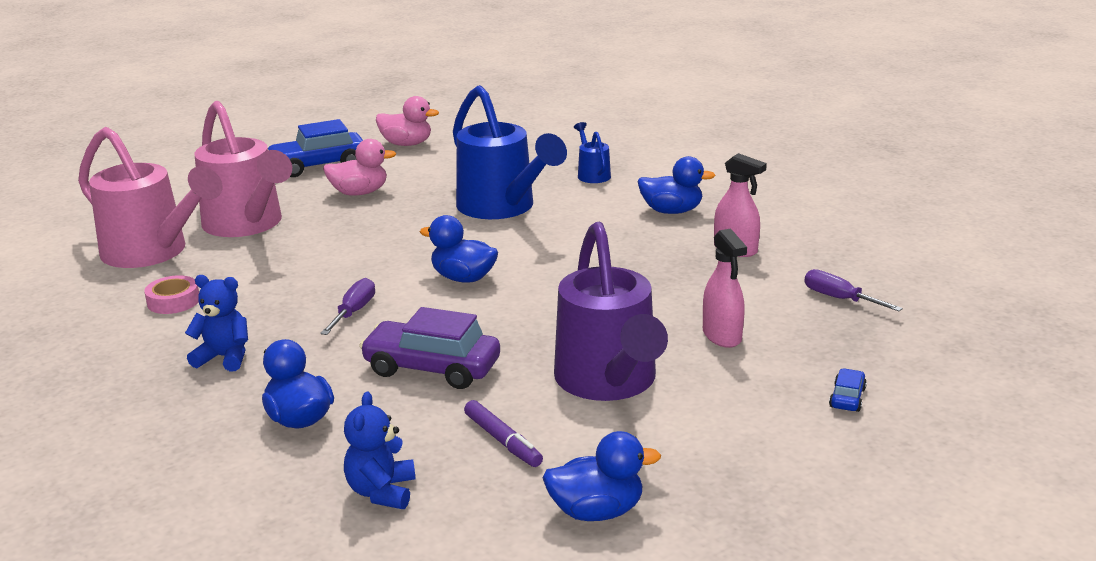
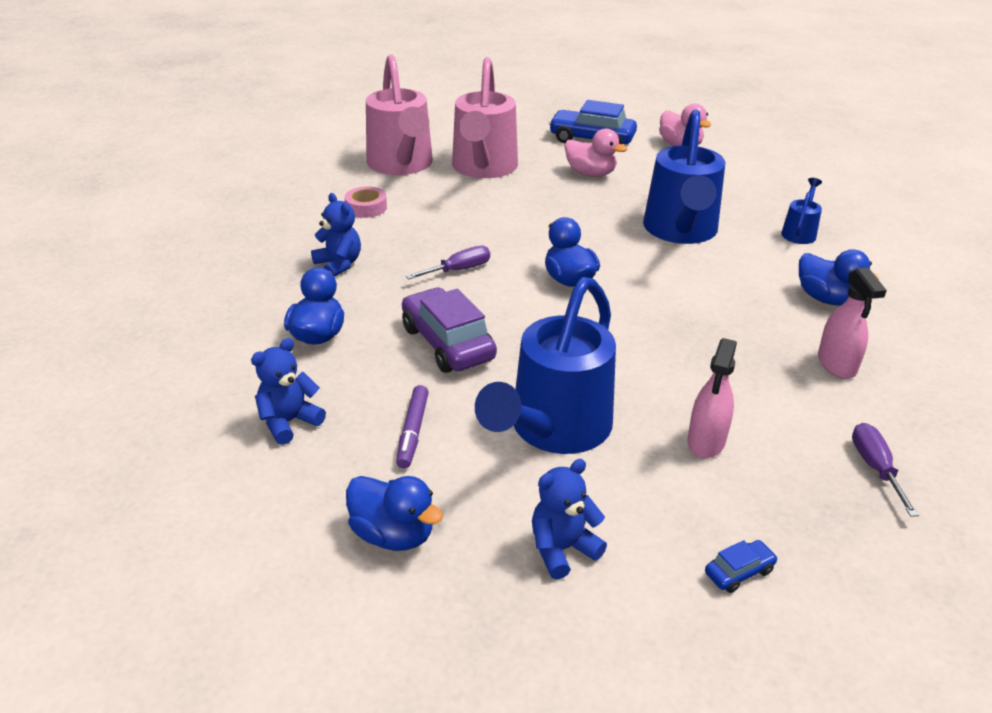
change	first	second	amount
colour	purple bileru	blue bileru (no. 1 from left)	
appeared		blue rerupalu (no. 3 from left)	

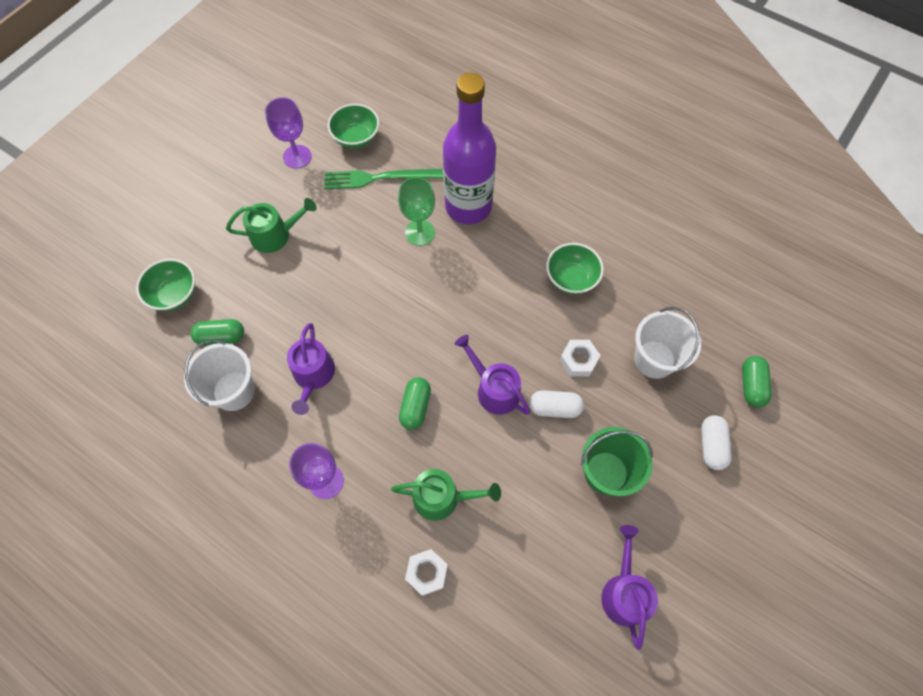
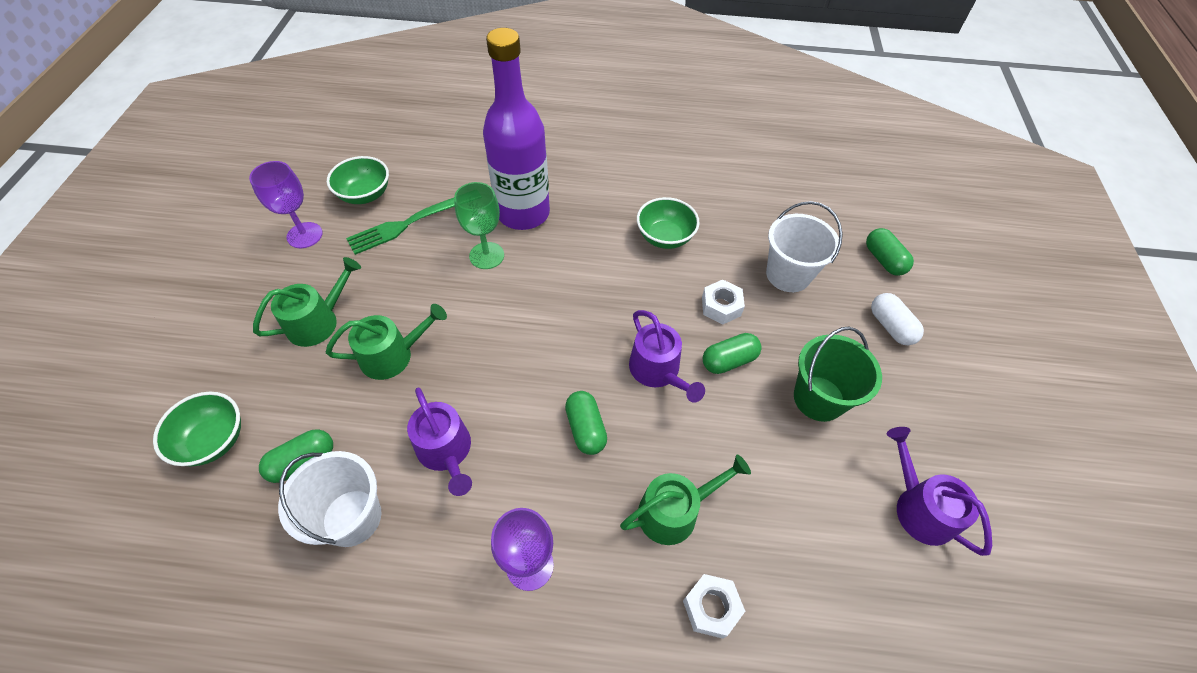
change	first	second	amount
appeared		green bileru (no. 2 from left)	
spun	purple bileru (no. 2 from left)		135 degrees counterclockwise
colour	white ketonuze (no. 1 from left)	green ketonuze (no. 3 from left)	

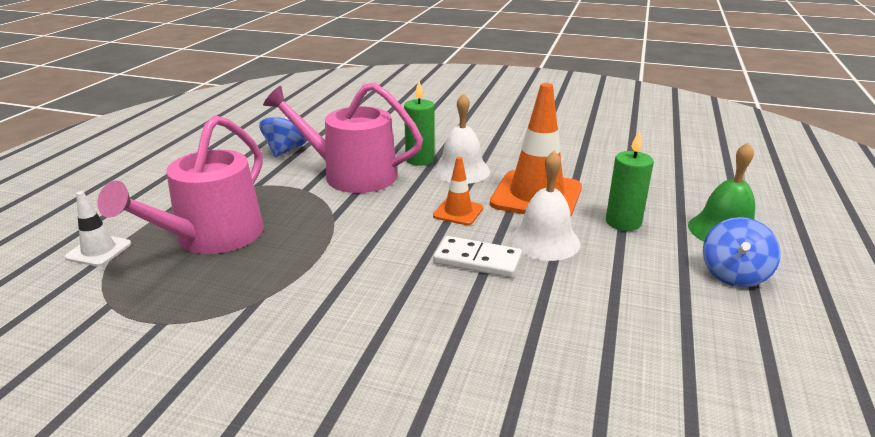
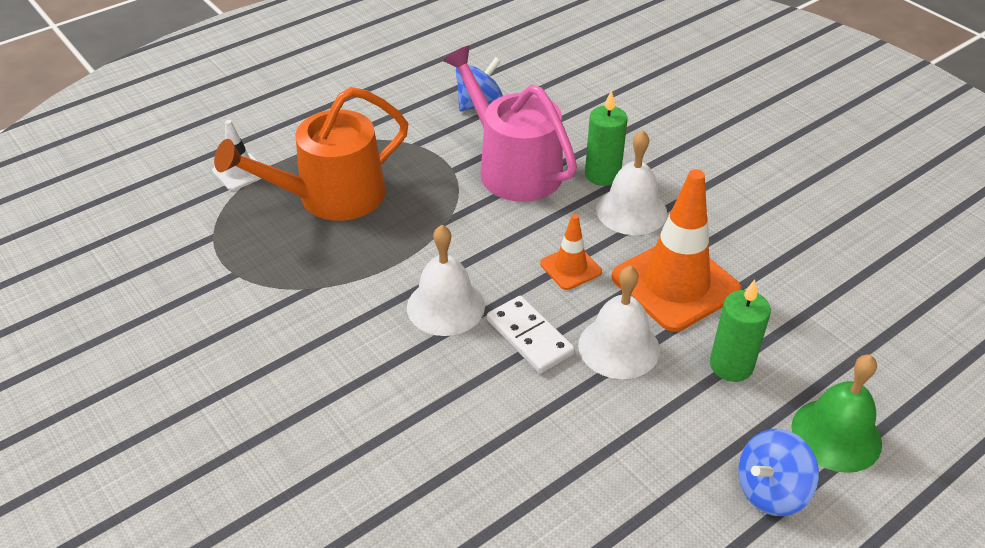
change	first	second	amount
colour	pink bileru (no. 1 from left)	orange bileru	
appeared		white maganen (no. 1 from left)	

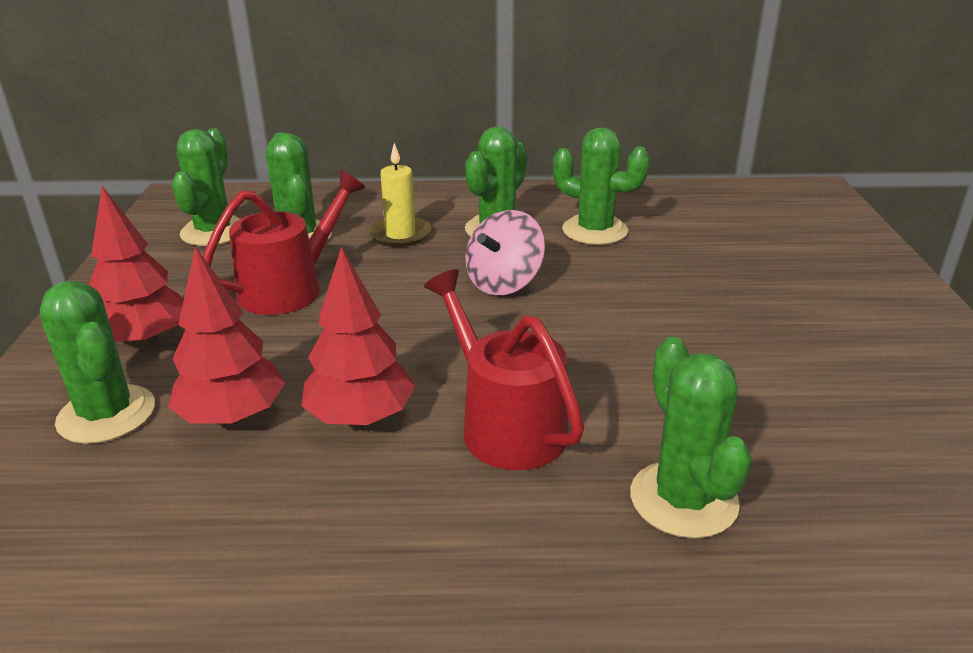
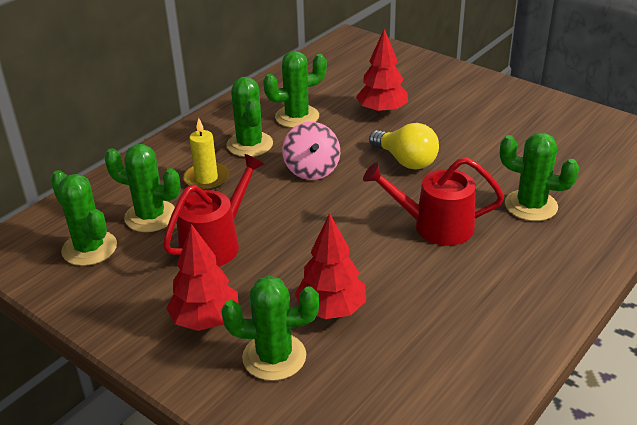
change	first	second	amount
spun	red bileru (no. 1 from left)		45 degrees clockwise
relocated	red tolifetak (no. 3 from left)		
appeared		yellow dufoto	

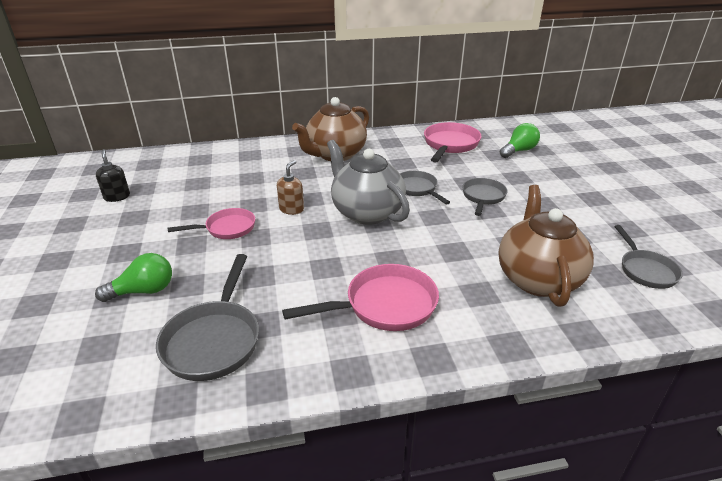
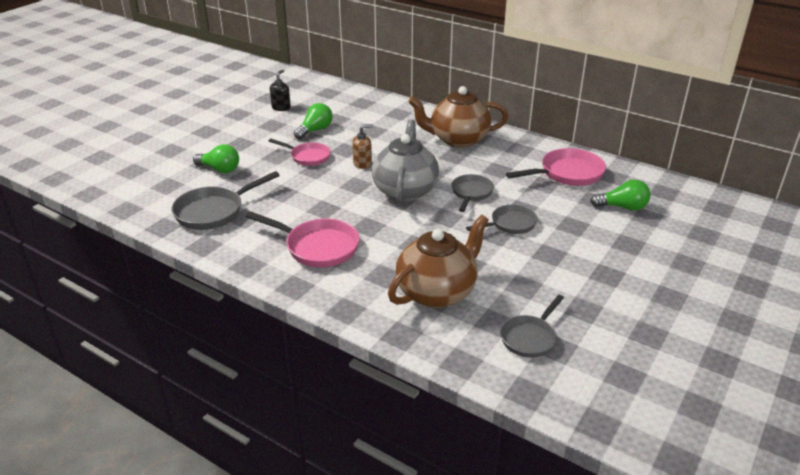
change	first	second	amount
appeared		green dufoto (no. 2 from left)	

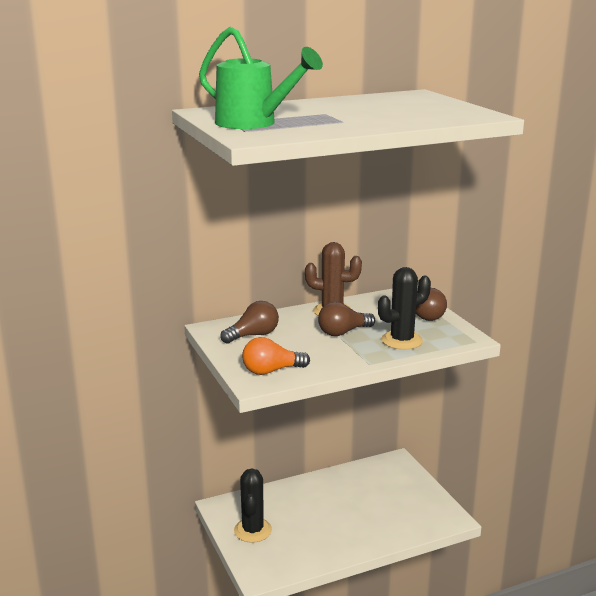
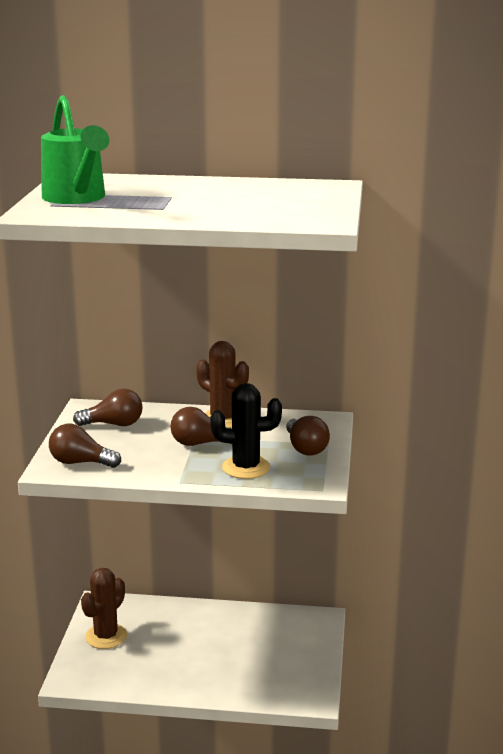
change	first	second	amount
colour	orange dufoto	brown dufoto (no. 1 from left)	
colour	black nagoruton (no. 1 from left)	brown nagoruton (no. 1 from left)	

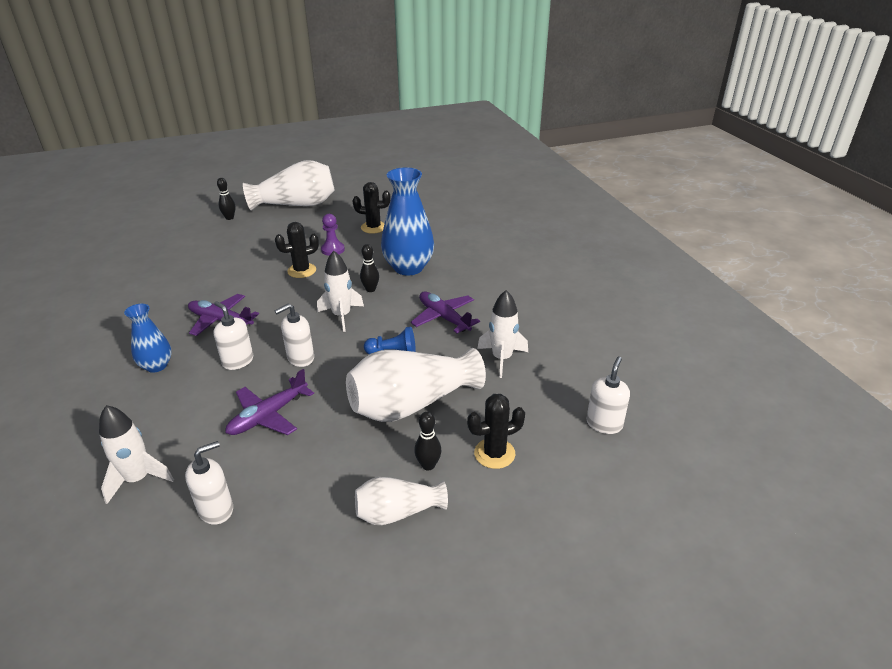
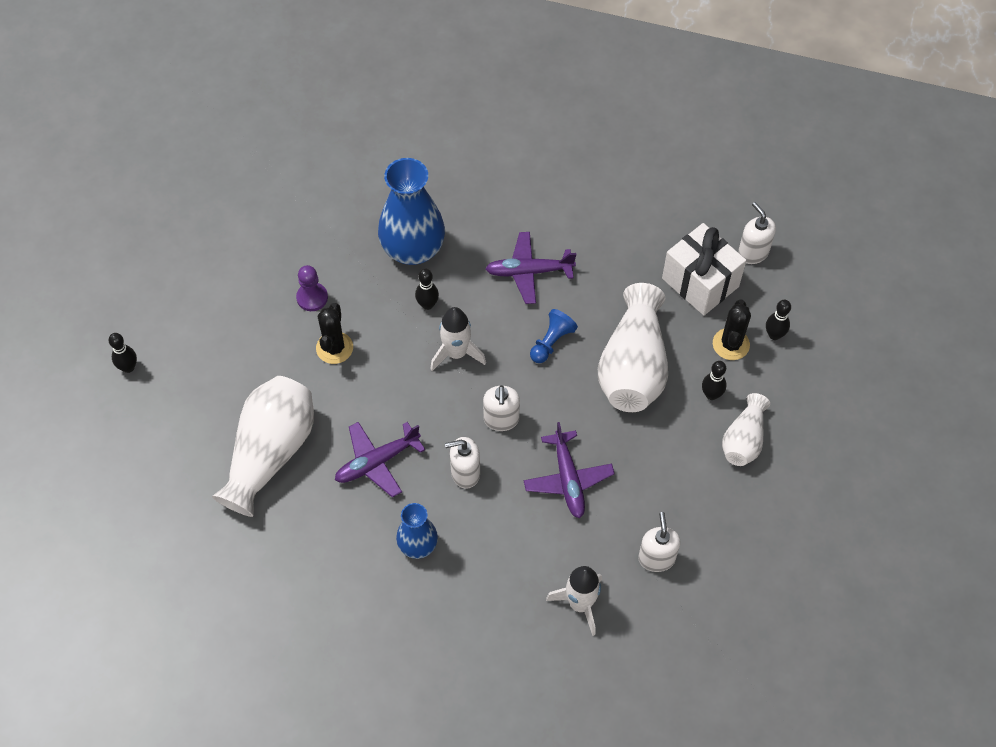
change	first	second	amount
relocated	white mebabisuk (no. 1 from left)		
appeared		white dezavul	
appeared		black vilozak (no. 4 from left)	
missing	black nagoruton (no. 2 from left)		
missing	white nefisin (no. 3 from left)		

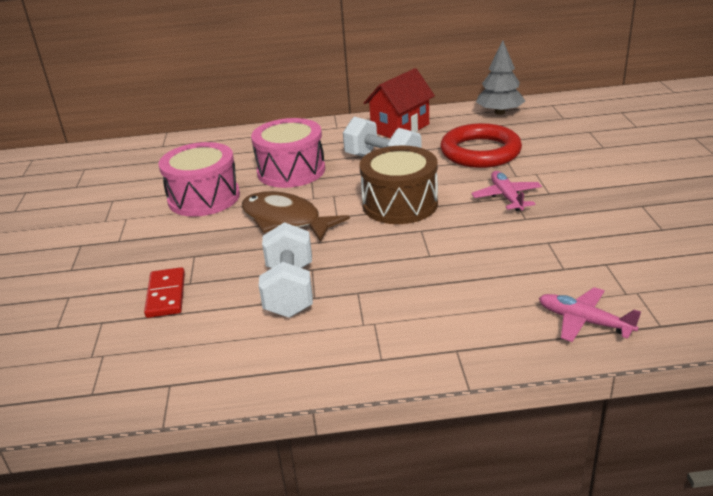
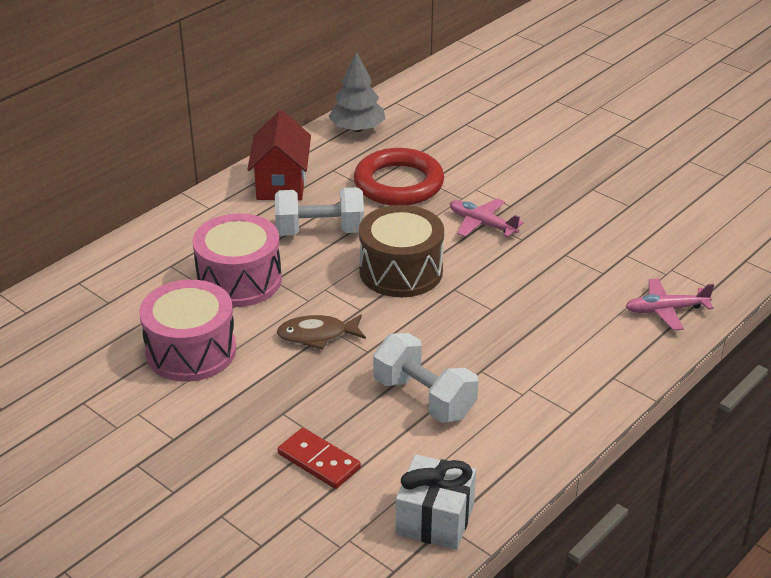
change	first	second	amount
size	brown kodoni		x0.65
appeared		white dezavul	

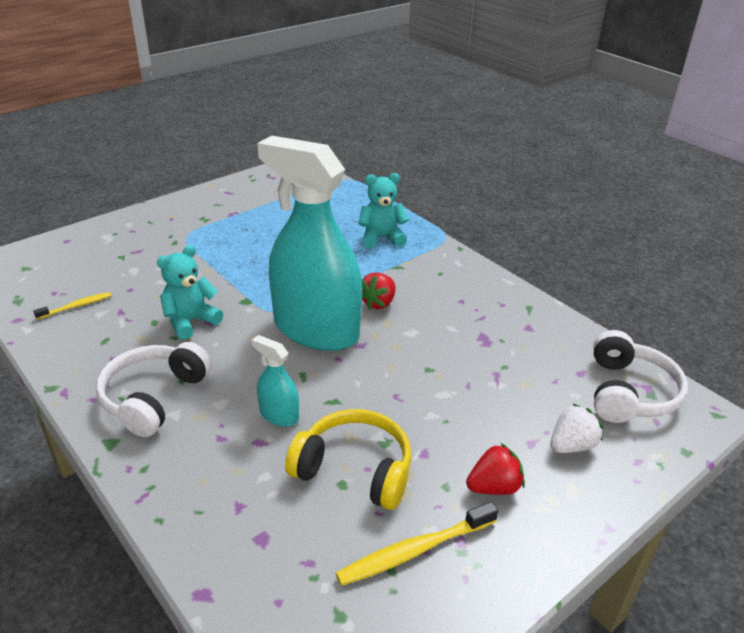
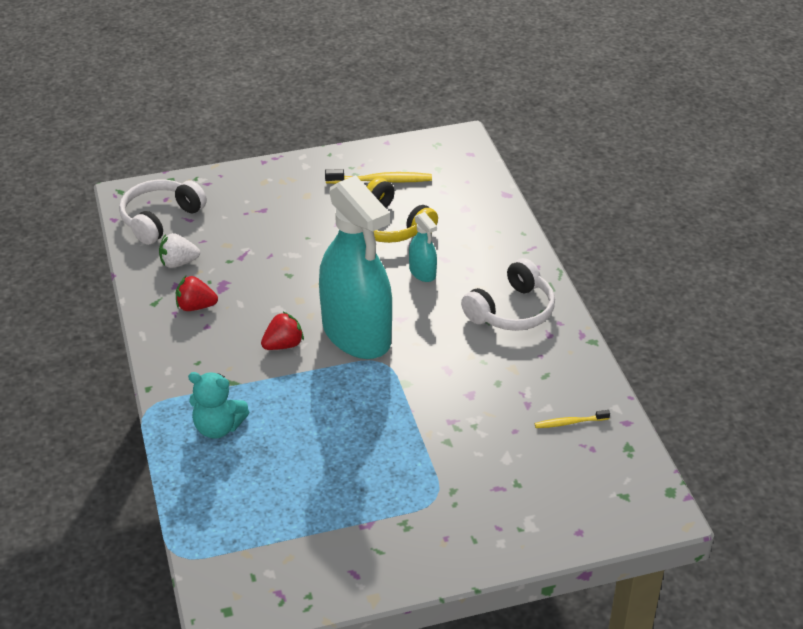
change	first	second	amount
relocated	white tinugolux		
relocated	red tinugolux (no. 2 from left in the first image)	red tinugolux (no. 1 from left)	
missing	turquoise rerupalu (no. 1 from left)		

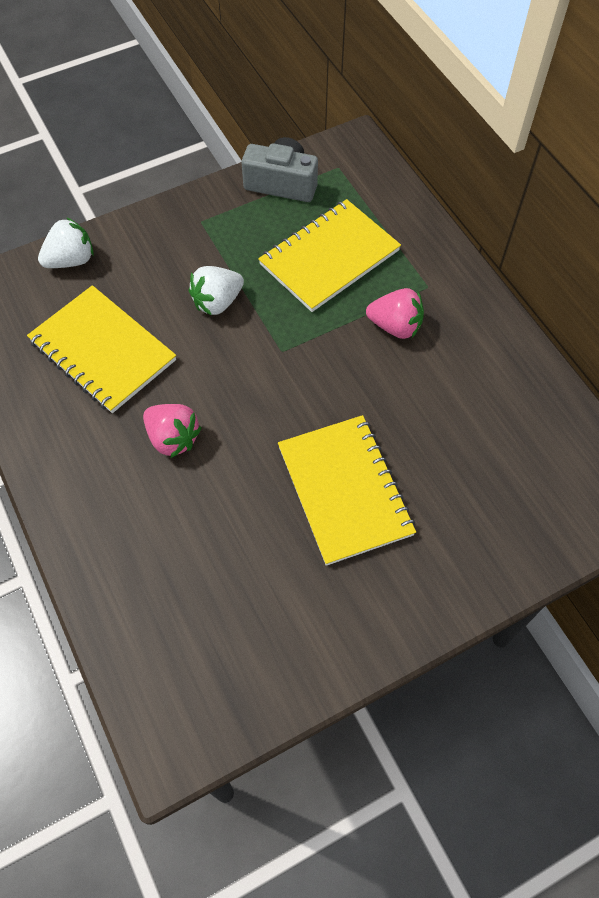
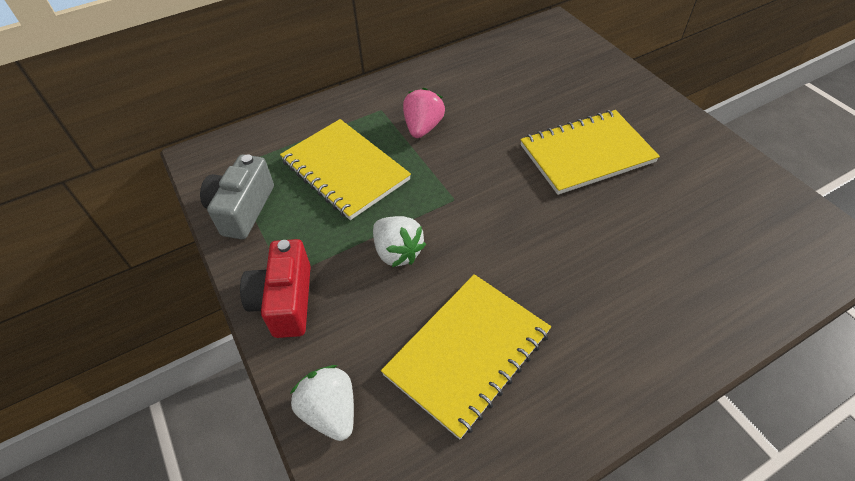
change	first	second	amount
appeared		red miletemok	
missing	pink tinugolux (no. 1 from left)		

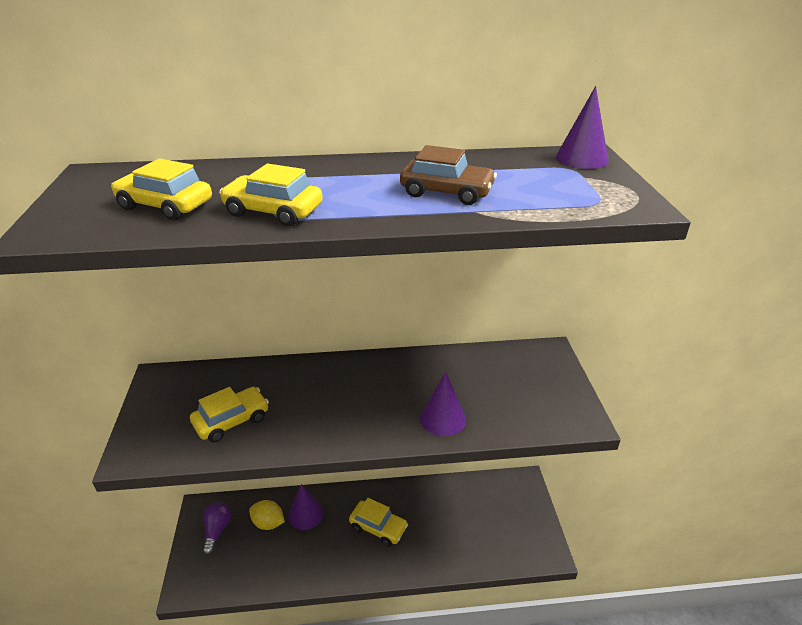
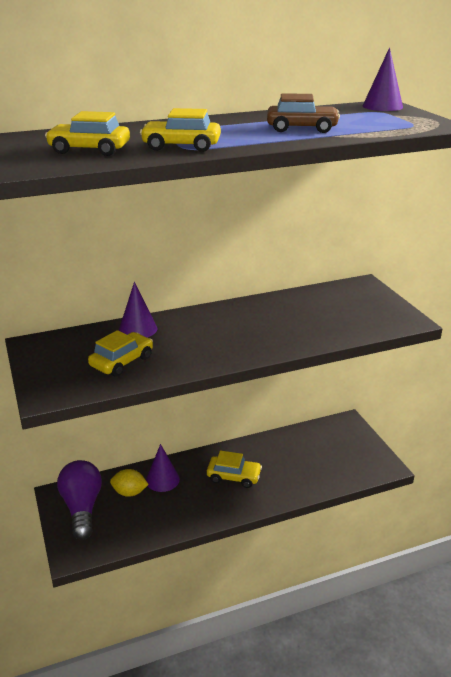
change	first	second	amount
size	purple dufoto		x1.67
relocated	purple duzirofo (no. 2 from left in the first image)	purple duzirofo (no. 1 from left)	

